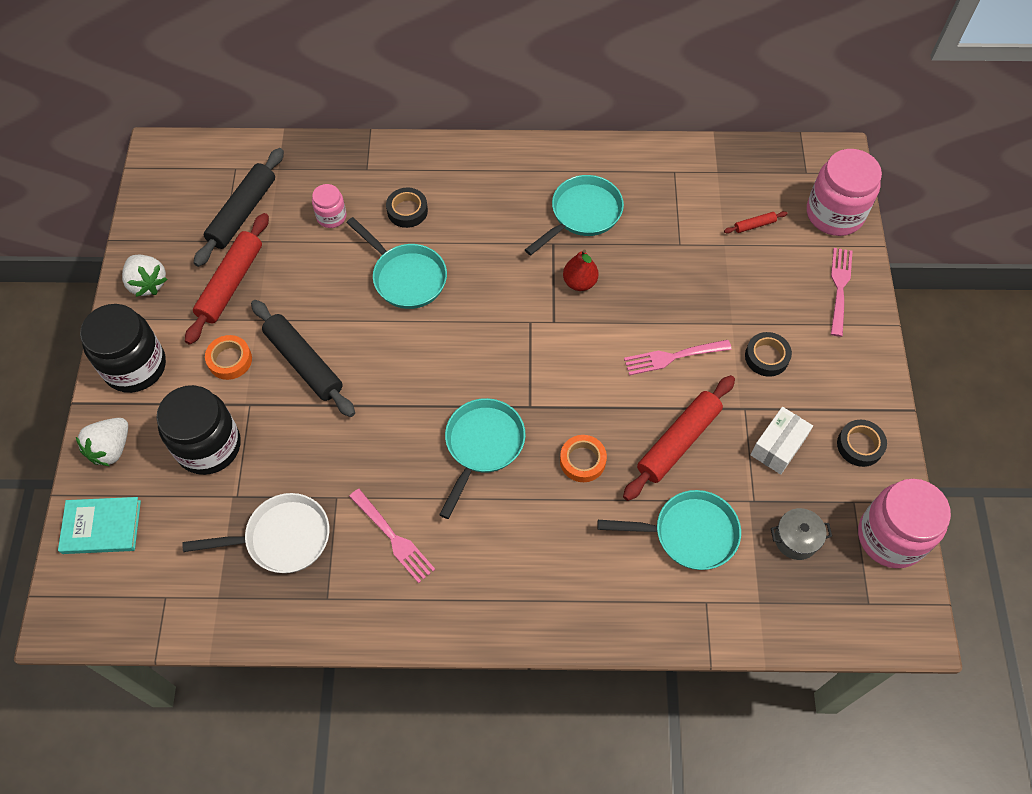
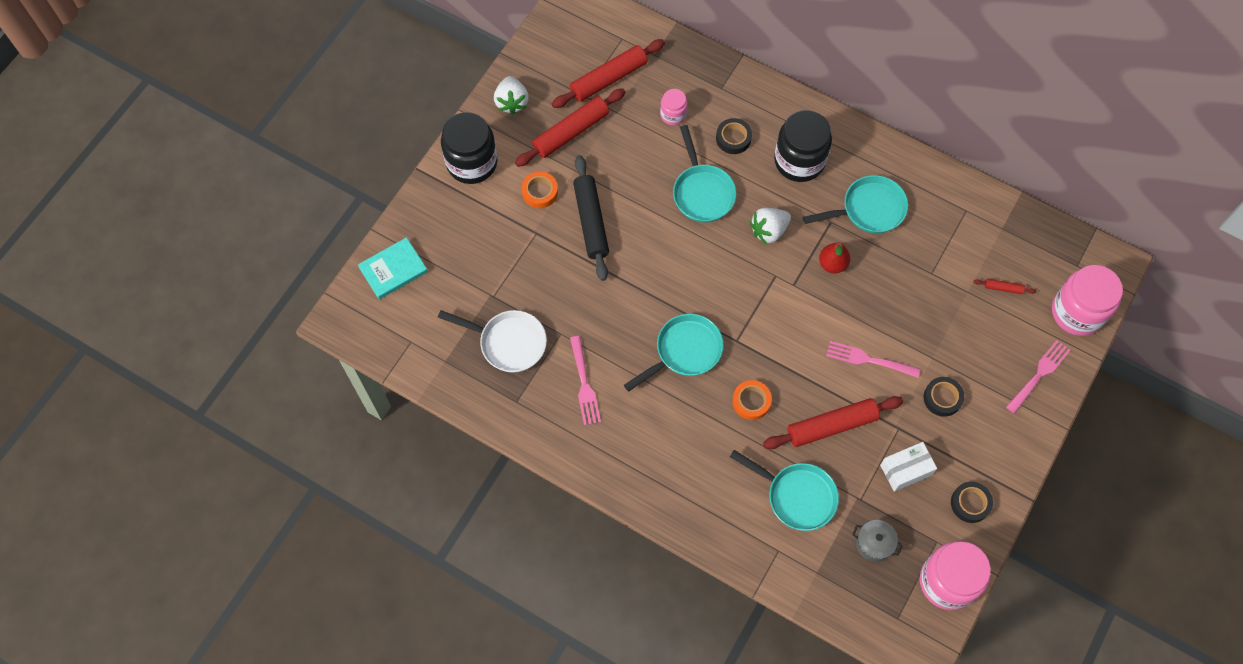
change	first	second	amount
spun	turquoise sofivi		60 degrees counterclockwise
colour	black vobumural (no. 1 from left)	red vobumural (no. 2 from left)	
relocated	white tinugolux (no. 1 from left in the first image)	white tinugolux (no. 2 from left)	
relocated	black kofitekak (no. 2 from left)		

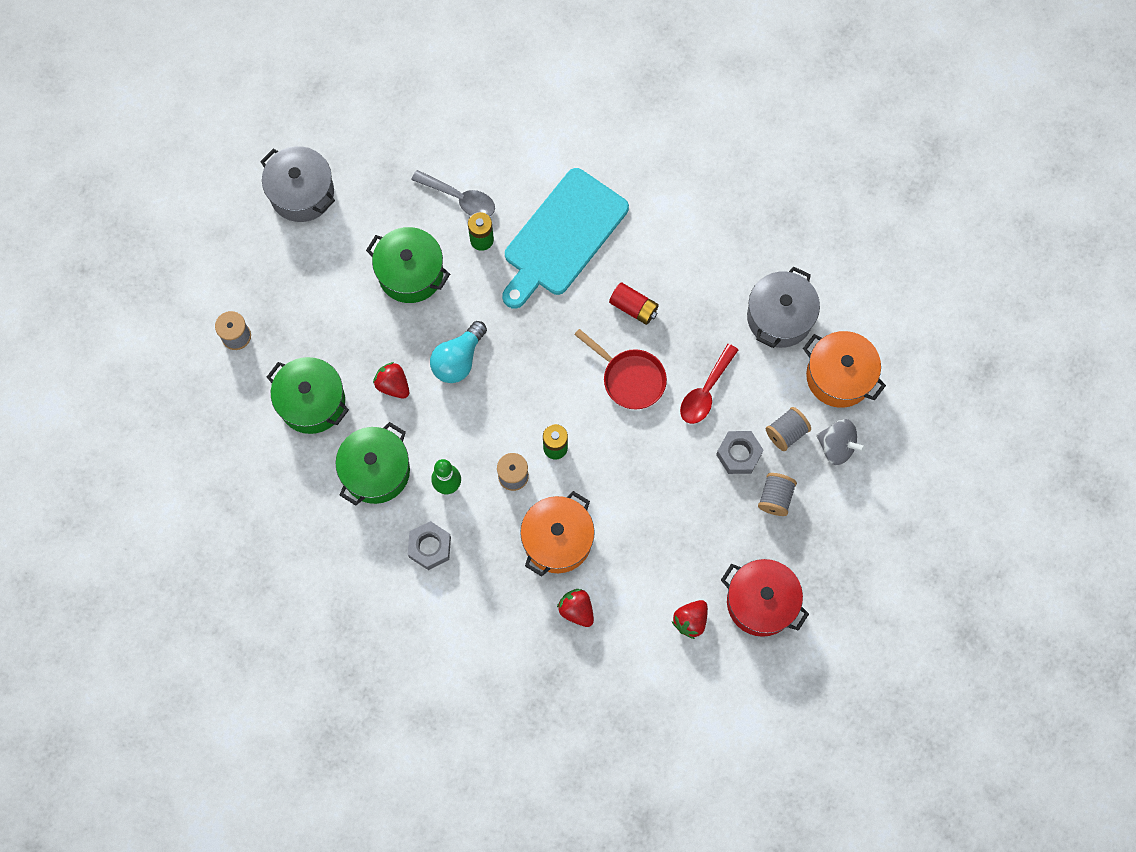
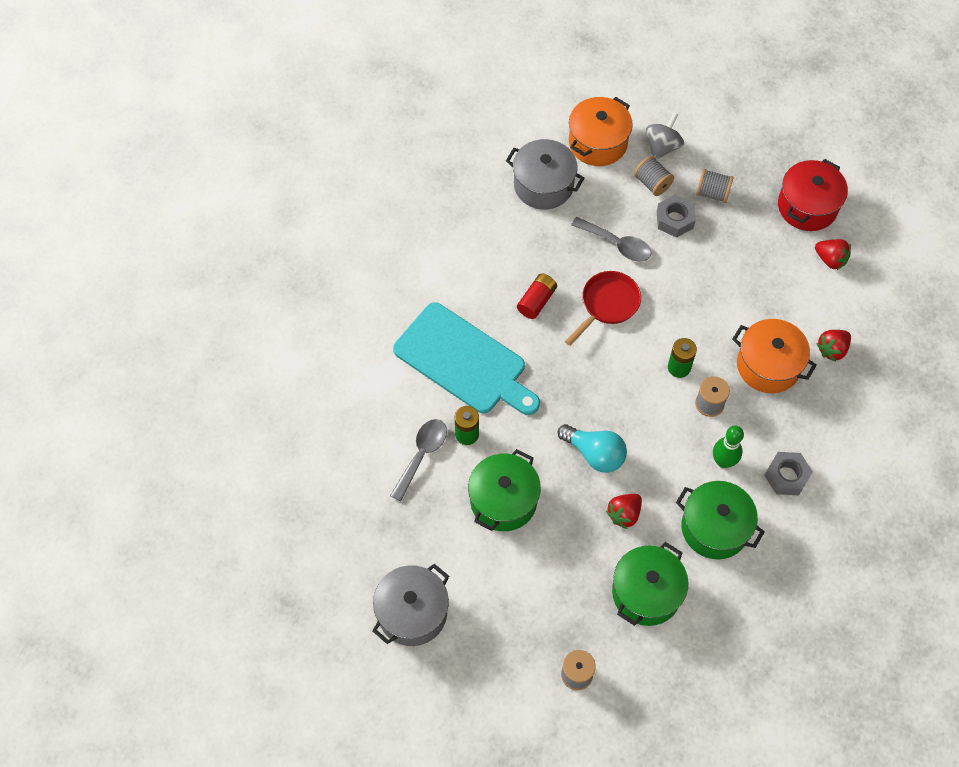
change	first	second	amount
colour	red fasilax	grey fasilax (no. 2 from left)	

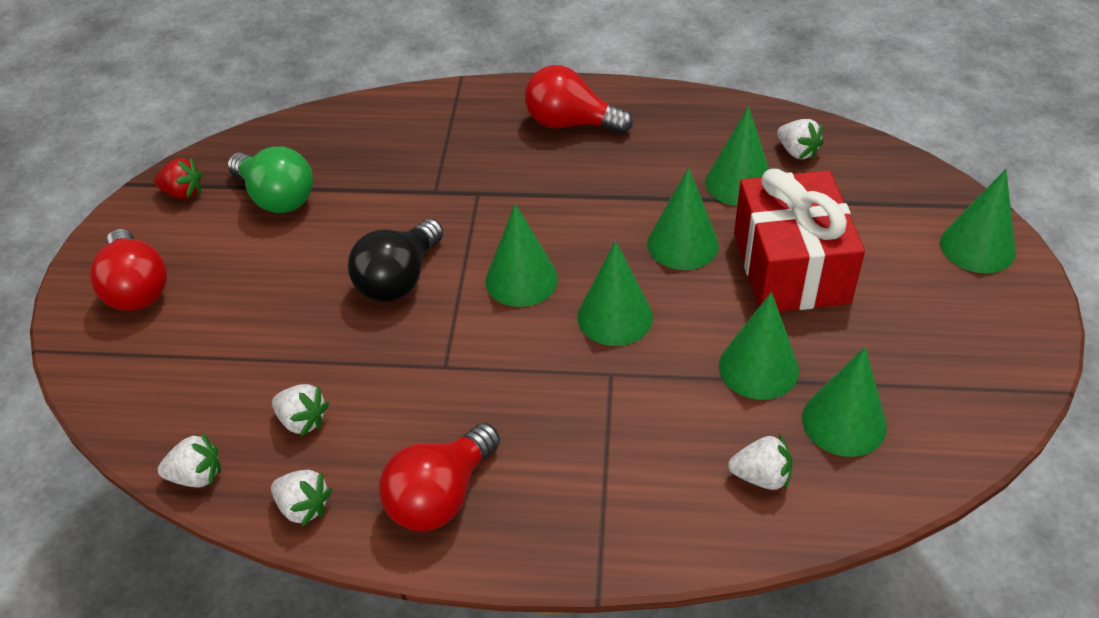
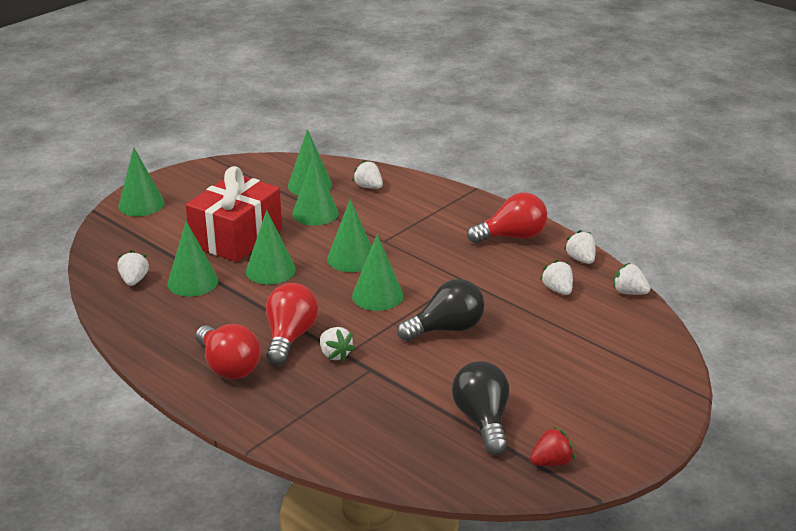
change	first	second	amount
relocated	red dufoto (no. 1 from left in the first image)	red dufoto (no. 2 from left)	
appeared		white tinugolux (no. 2 from left)	
colour	green dufoto	black dufoto (no. 2 from left)	
spun	red tinugolux		105 degrees clockwise

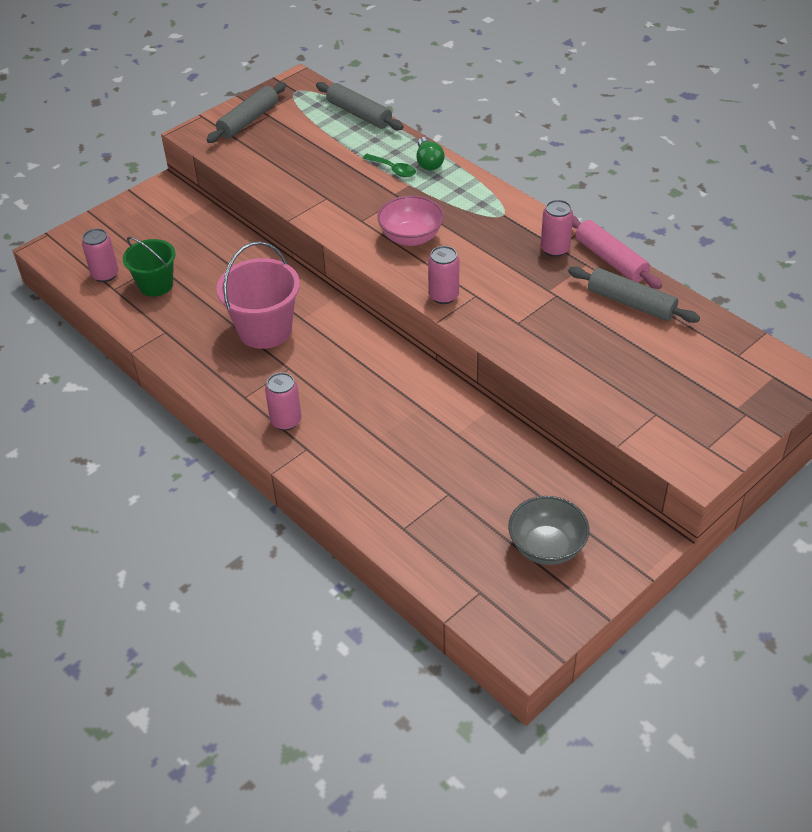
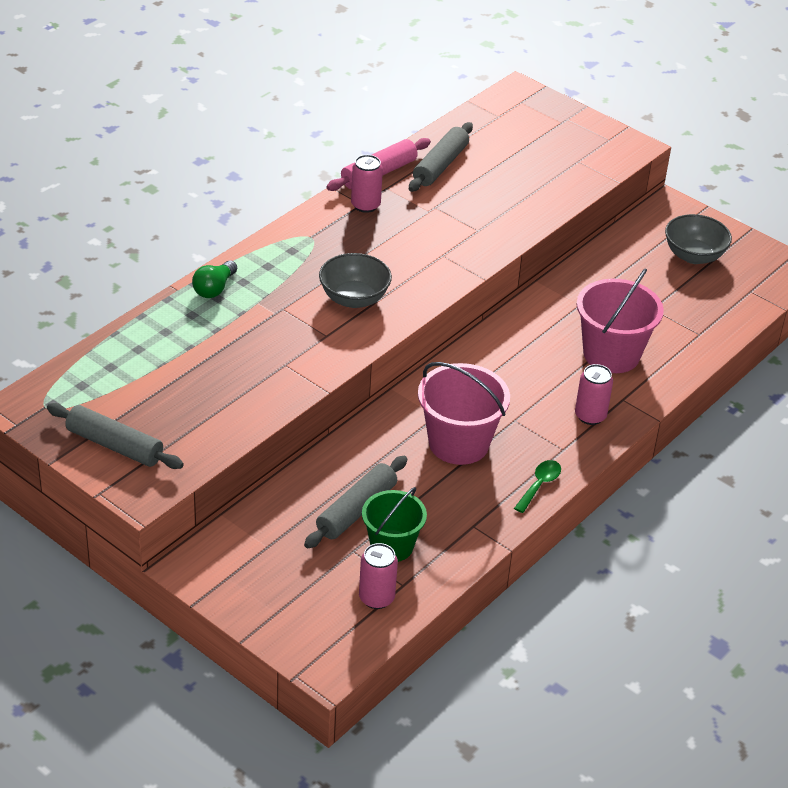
change	first	second	amount
spun	green dufoto		135 degrees clockwise
relocated	grey vobumural (no. 2 from left)		
colour	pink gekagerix	grey gekagerix (no. 1 from left)	
relocated	green fasilax		
appeared		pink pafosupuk (no. 2 from left)	
missing	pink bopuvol (no. 3 from left)		

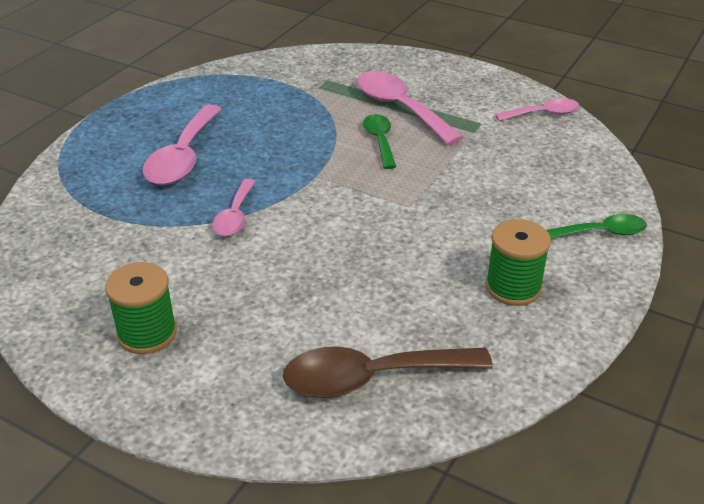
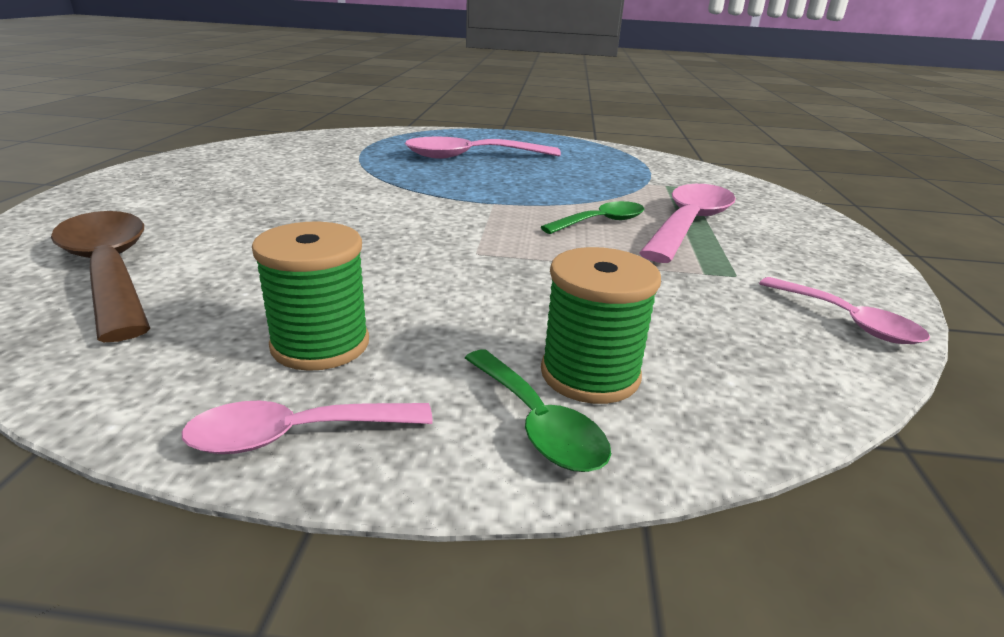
change	first	second	amount
relocated	pink fasilax (no. 2 from left in the first image)	pink fasilax (no. 1 from left)	
relocated	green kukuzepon (no. 1 from left in the first image)	green kukuzepon (no. 2 from left)	

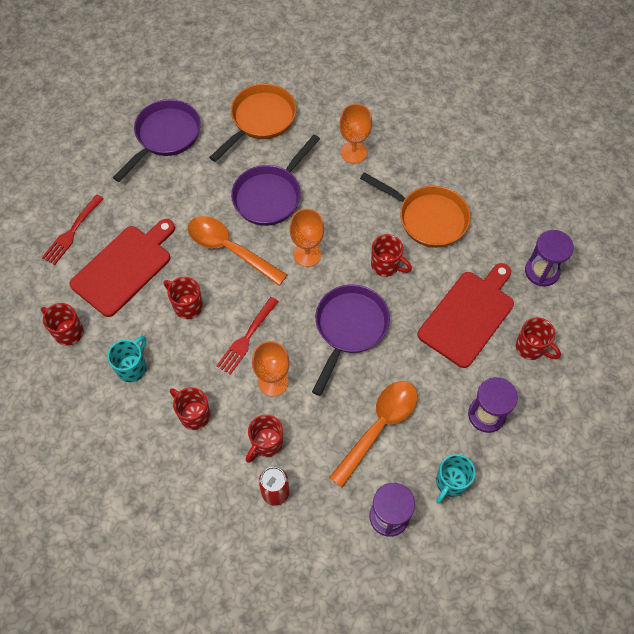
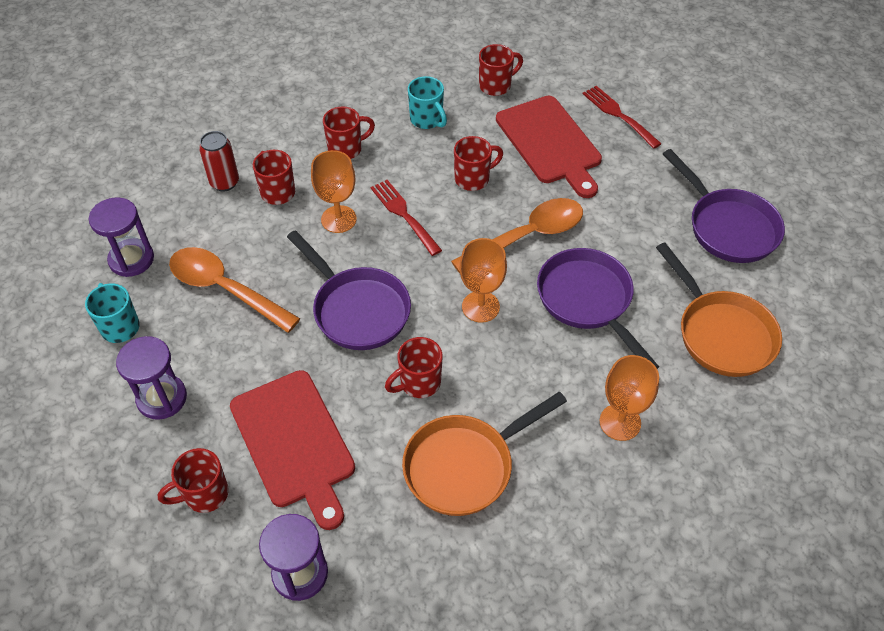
change	first	second	amount
spun	orange fasilax (no. 2 from left in the first image)	orange fasilax (no. 1 from left)	150 degrees clockwise

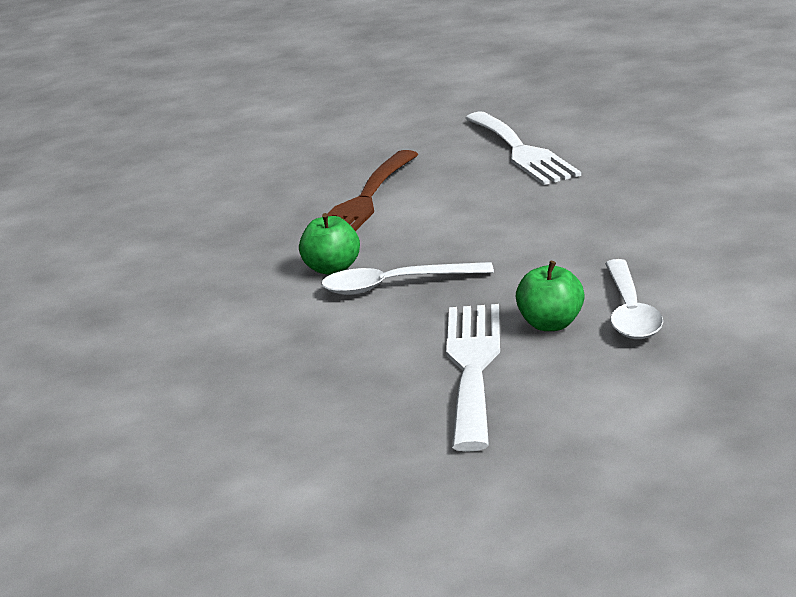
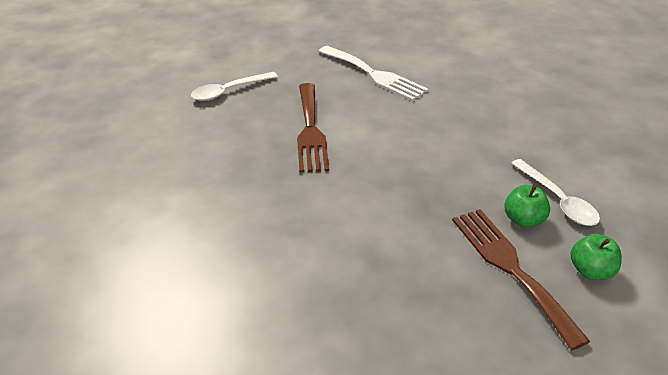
change	first	second	amount
relocated	white fasilax (no. 1 from left)		
colour	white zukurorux (no. 1 from left)	brown zukurorux (no. 2 from left)	
relocated	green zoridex (no. 1 from left in the first image)	green zoridex (no. 2 from left)	

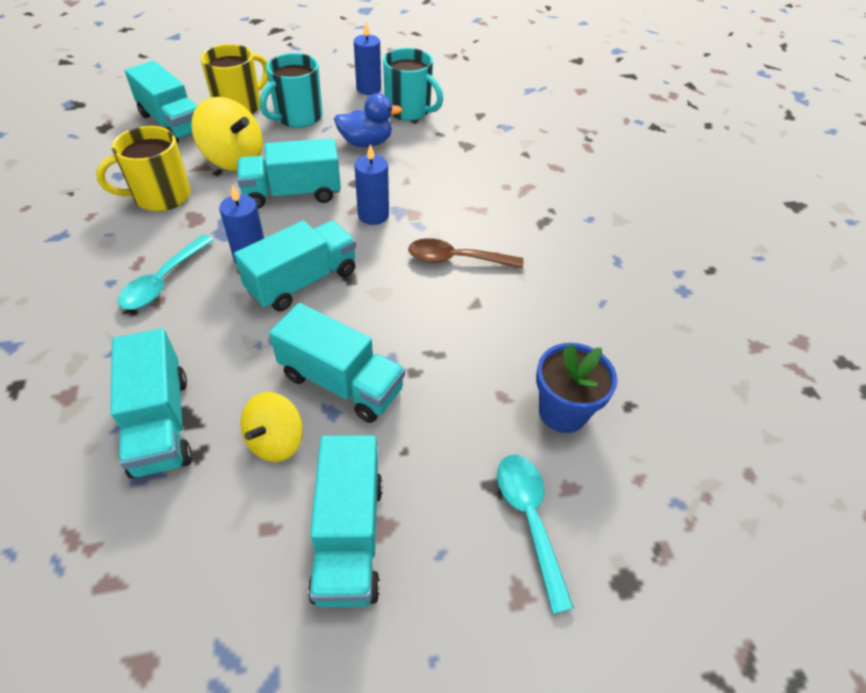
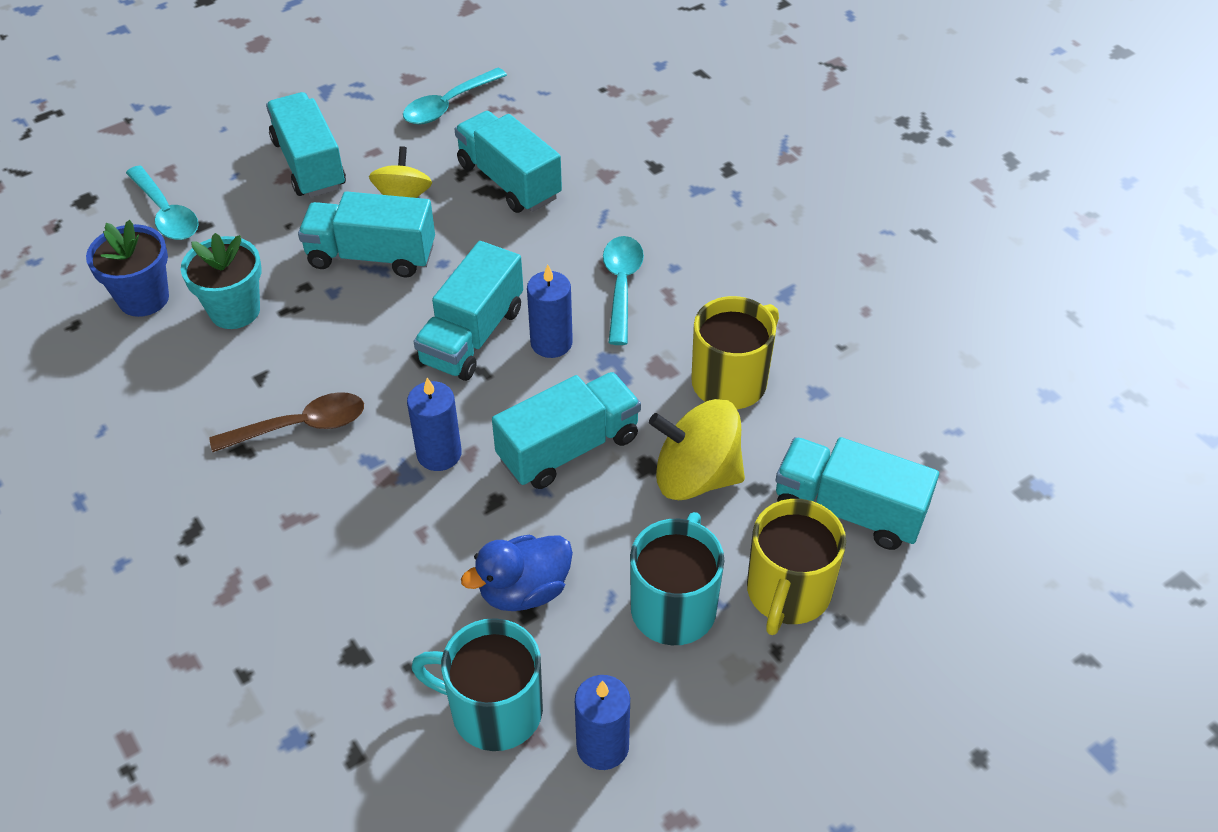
change	first	second	amount
appeared		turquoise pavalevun	
appeared		turquoise fasilax (no. 2 from left)	

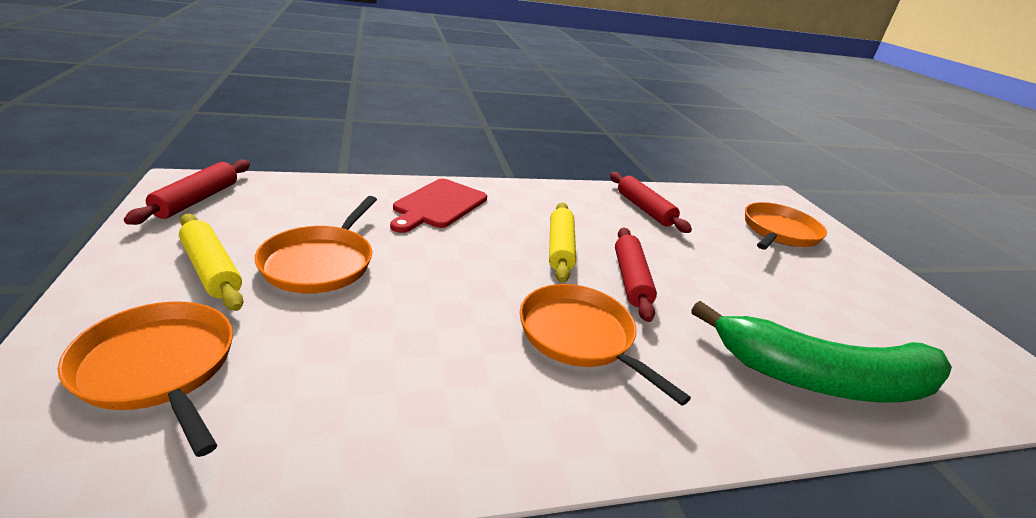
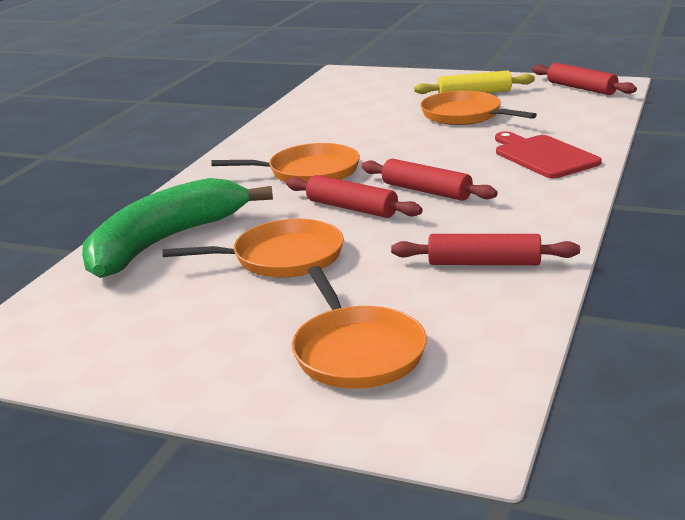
change	first	second	amount
relocated	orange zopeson (no. 1 from left)		
colour	yellow vobumural (no. 2 from left)	red vobumural (no. 2 from left)	

